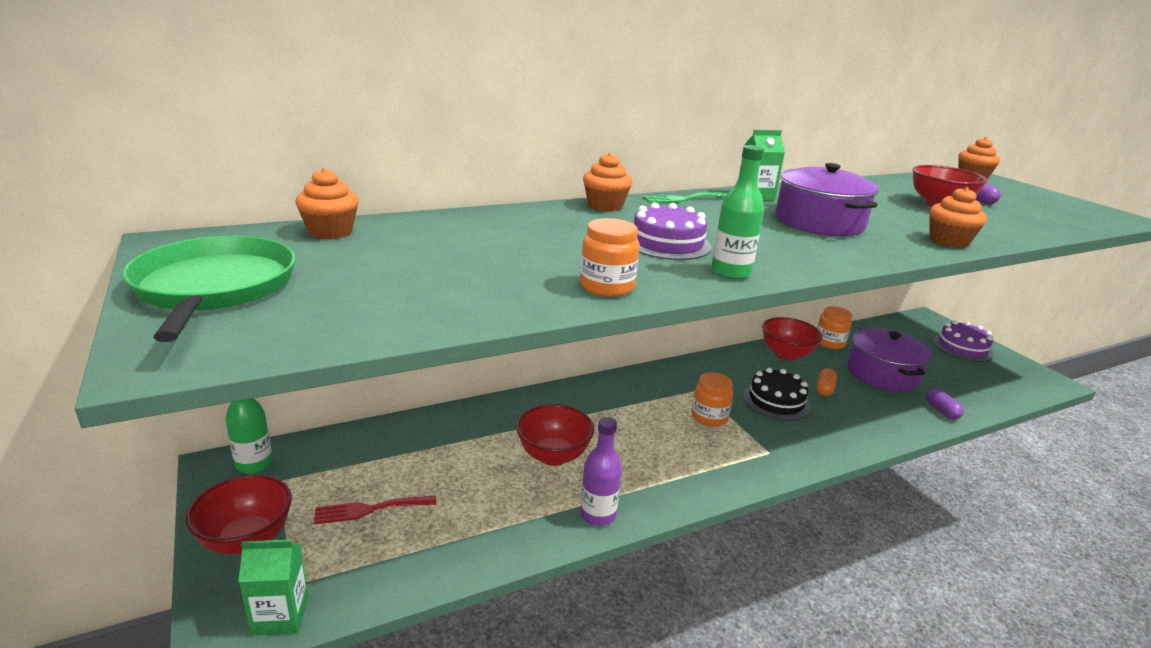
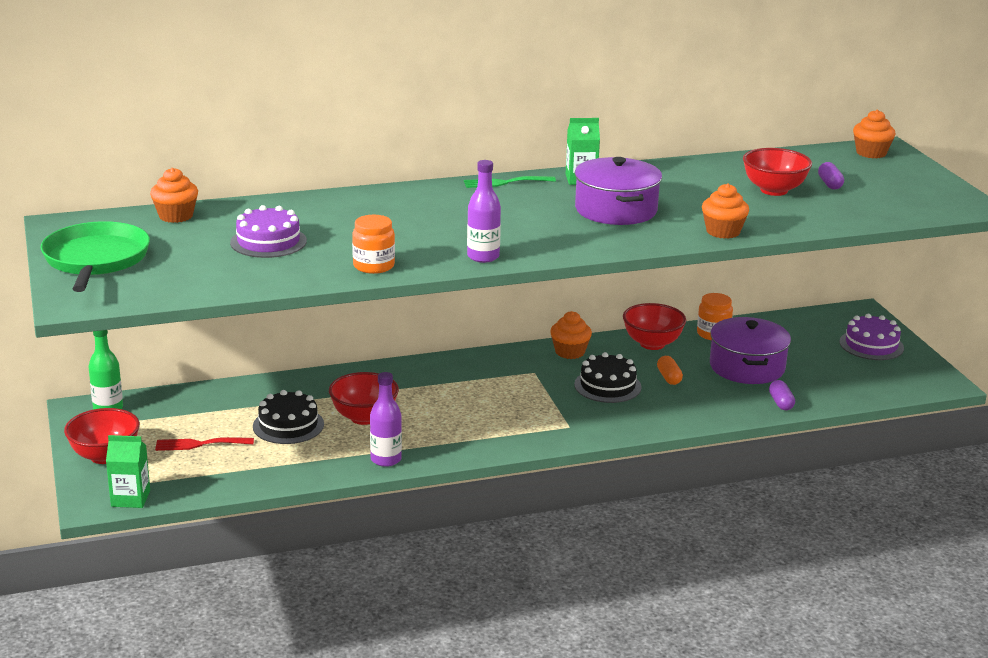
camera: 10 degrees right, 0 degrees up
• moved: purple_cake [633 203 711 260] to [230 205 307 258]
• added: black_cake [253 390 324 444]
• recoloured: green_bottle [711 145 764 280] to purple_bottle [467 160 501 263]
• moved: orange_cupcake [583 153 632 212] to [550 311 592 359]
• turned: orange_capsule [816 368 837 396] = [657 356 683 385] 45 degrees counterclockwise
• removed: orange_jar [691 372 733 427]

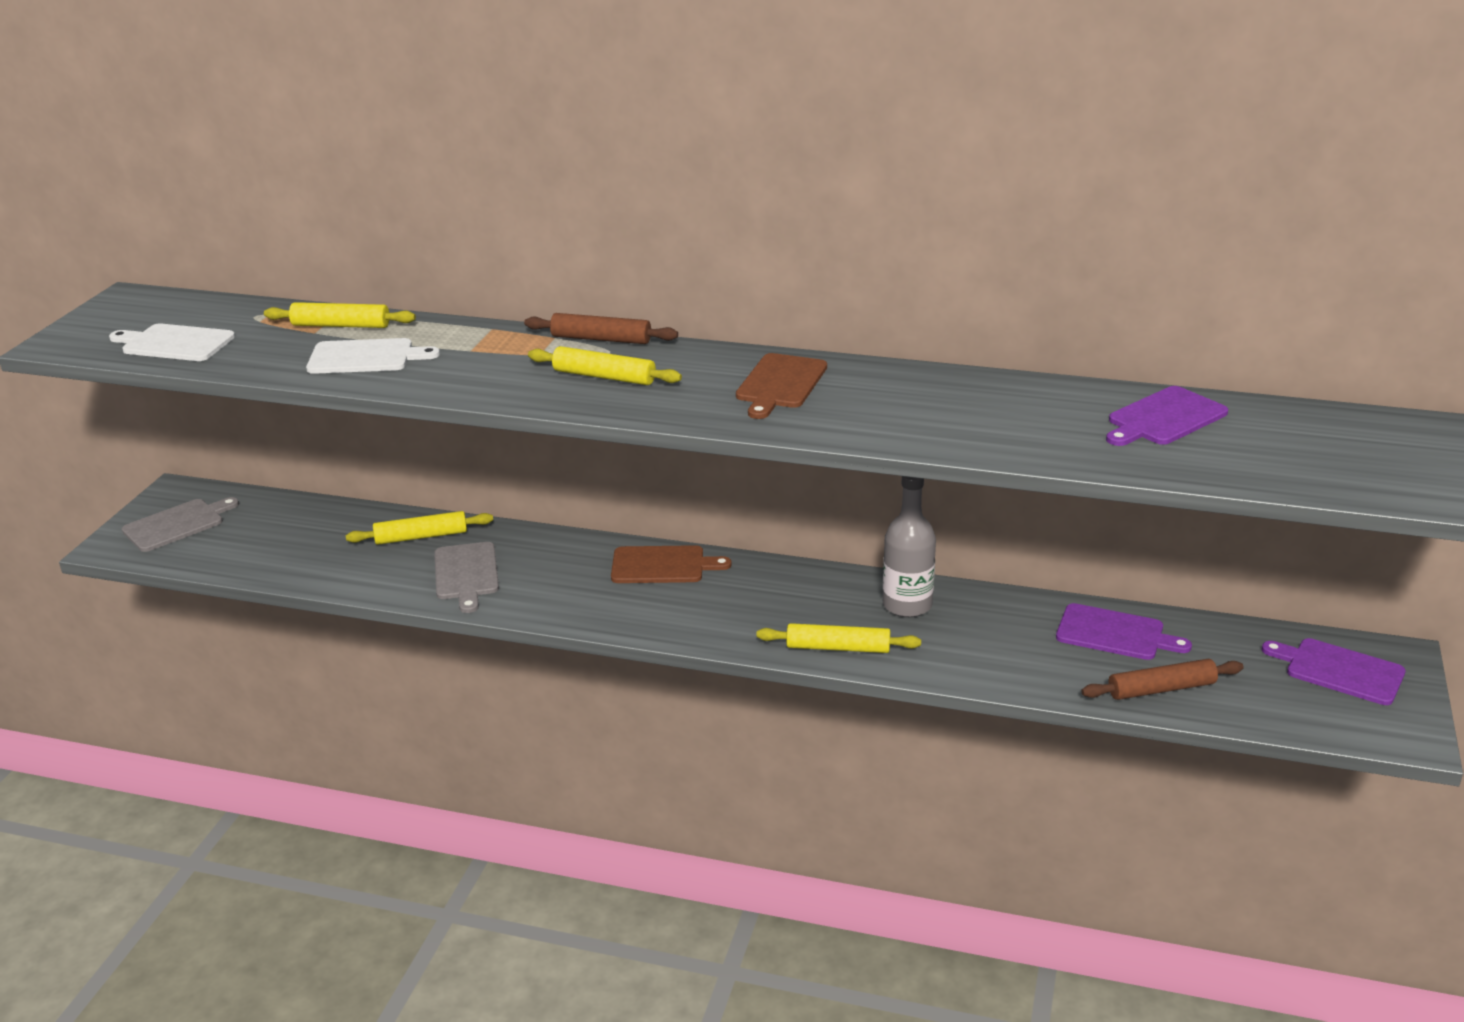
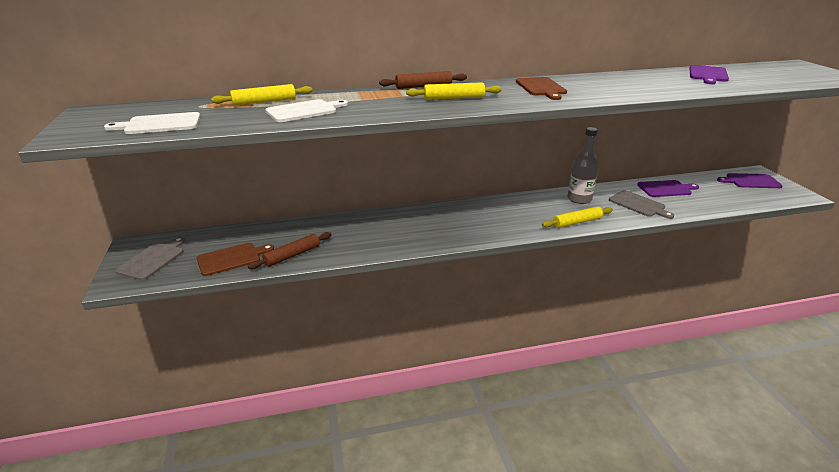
camera: 30 degrees left, 0 degrees up
• moved: brown_cutting_board [611 545 732 583] to [197 243 274 276]
• moved: brown_rolling_pin [1081 659 1244 700] to [248 232 331 269]
• moved: grey_cutting_board [434 542 499 613] to [609 190 674 219]
• removed: yellow_rolling_pin [346 511 493 545]

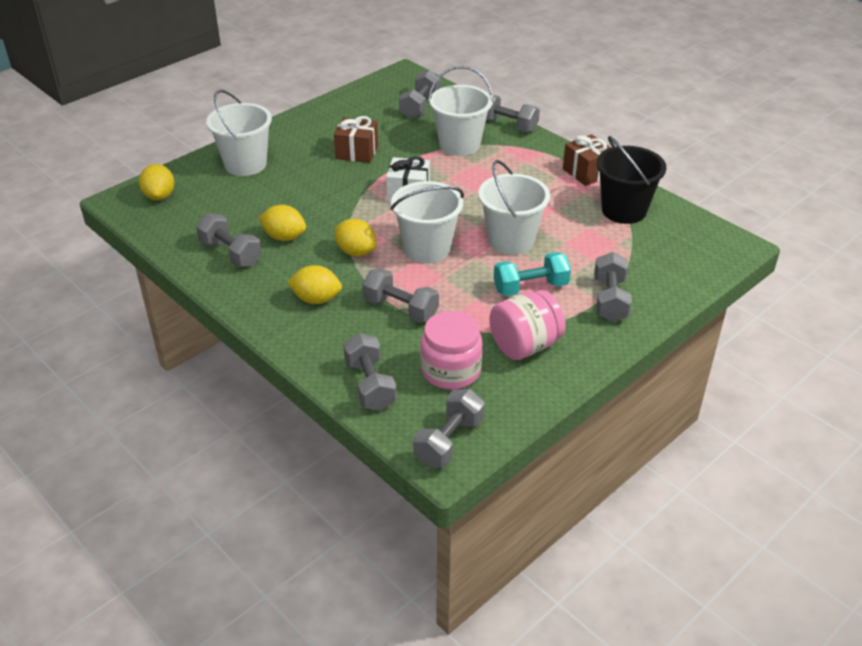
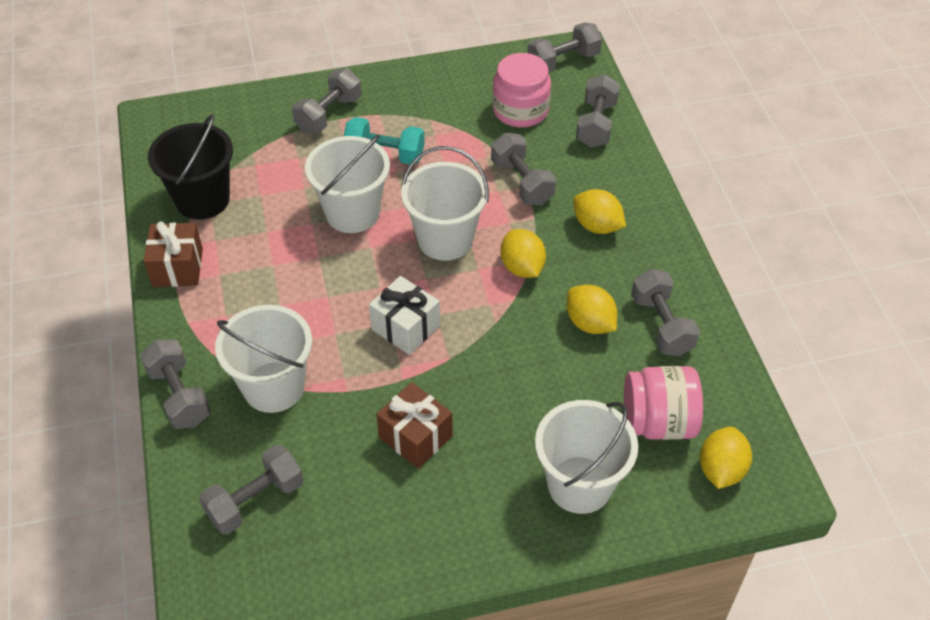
camera: 150 degrees left, 10 degrees up
• moved: pink_jar [489 290 566 360] to [624 366 703 440]

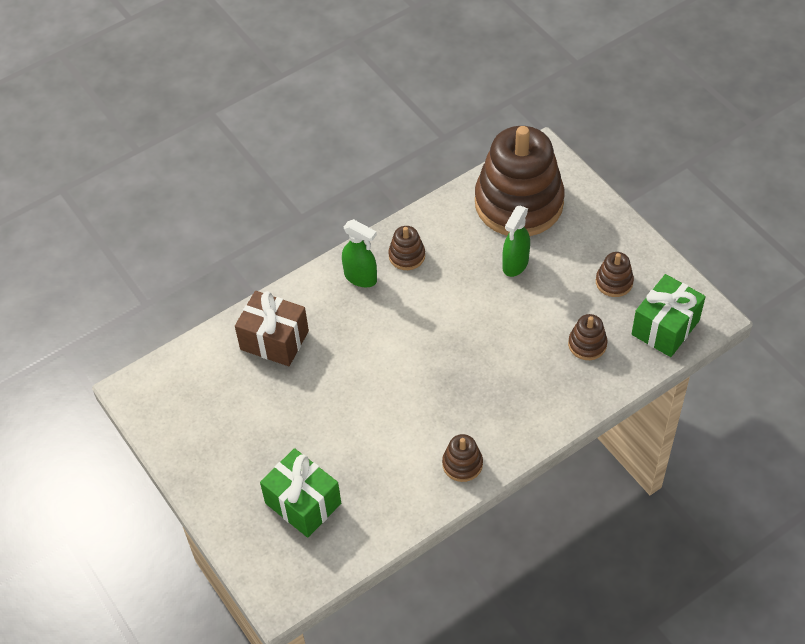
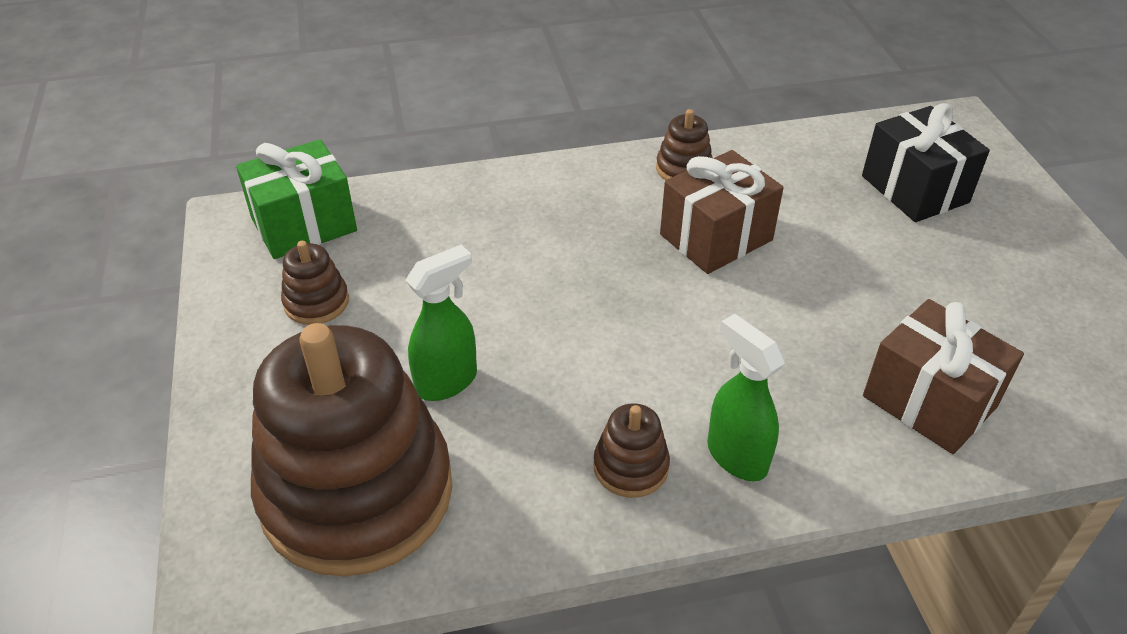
camera: 160 degrees left, 10 degrees down
• added: brown_gift [660 150 784 274]
• recoloured: green_gift [260 448 341 538] to black_gift [862 103 990 222]
• removed: brown_stacking_toy [568 314 607 360]

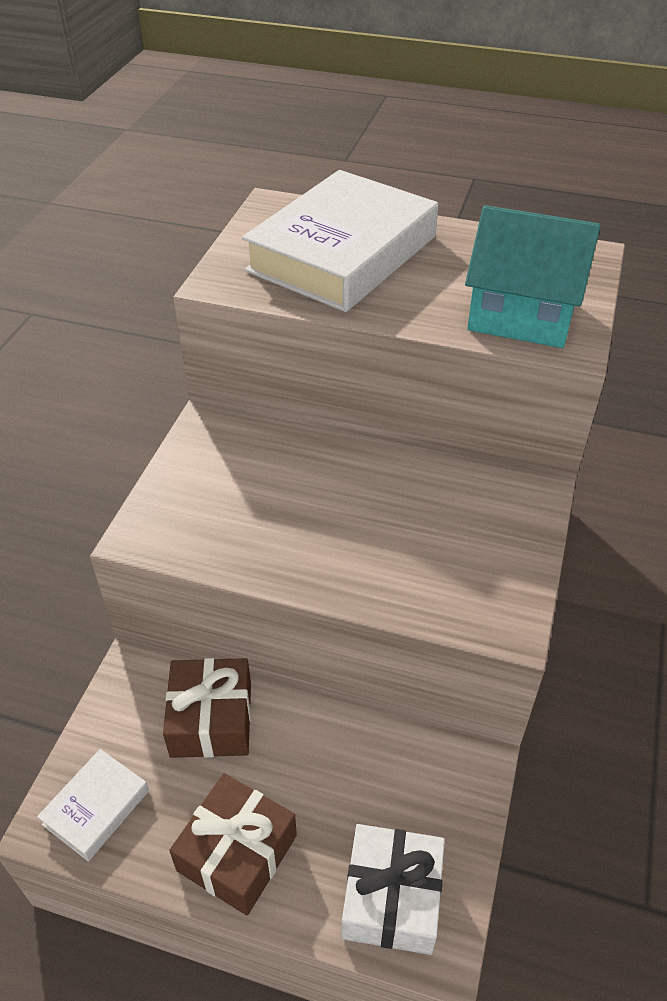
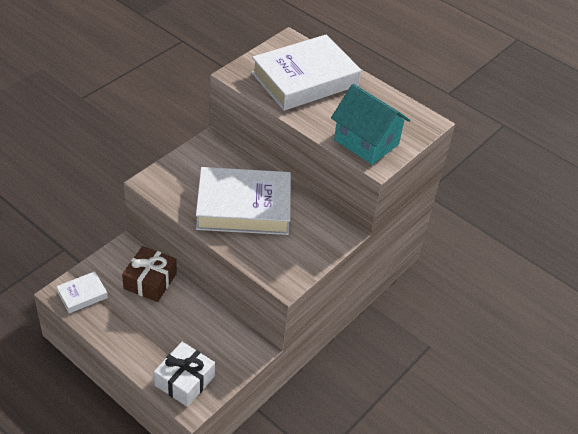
camera: 20 degrees right, 0 degrees up
• added: white_book [196 167 291 235]
• removed: brown_gift [169 773 297 916]

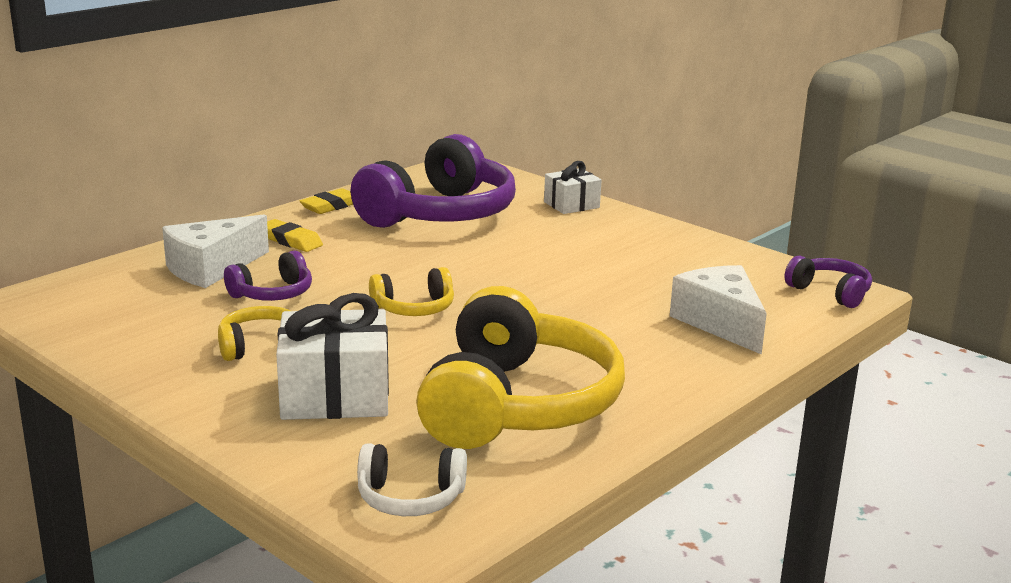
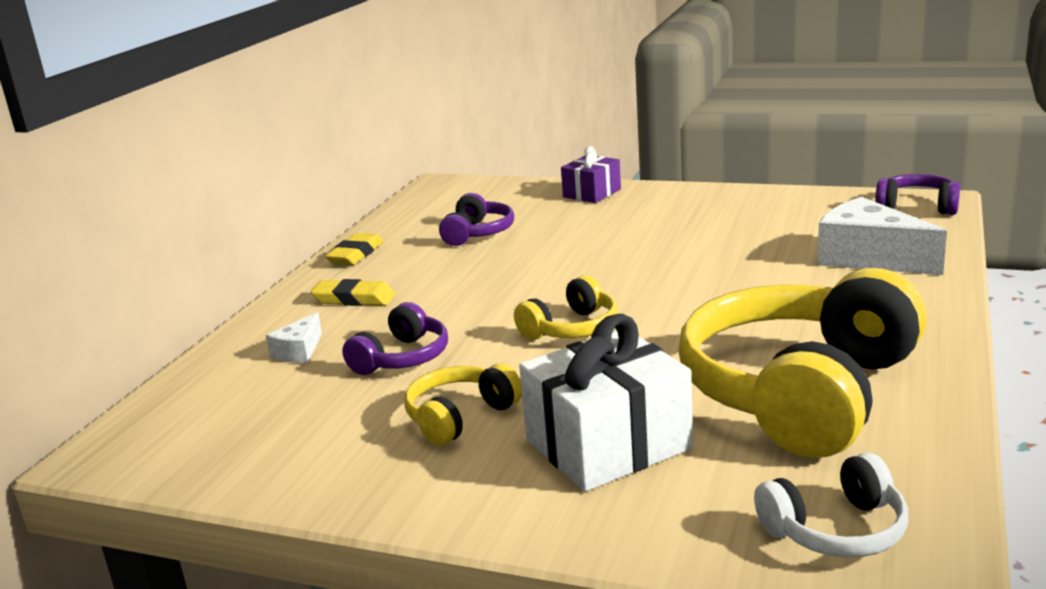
camera: 20 degrees left, 0 degrees up
• resized: white_cheese [162 214 269 288] = [266 312 322 363] x0.50
• resized: purple_headphones [350 134 516 228] = [439 193 514 246] x0.46
• recoloured: white_gift [544 161 602 214] to purple_gift [561 146 621 203]
• turned: yellow_headphones [416 286 625 449] = [679 268 927 458] 135 degrees counterclockwise

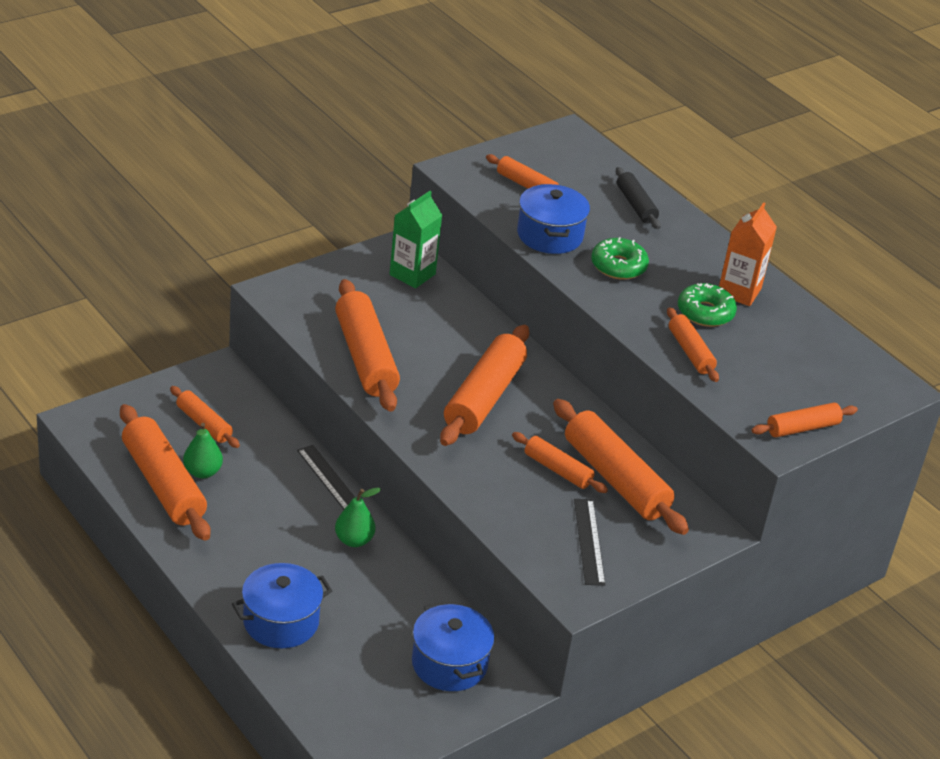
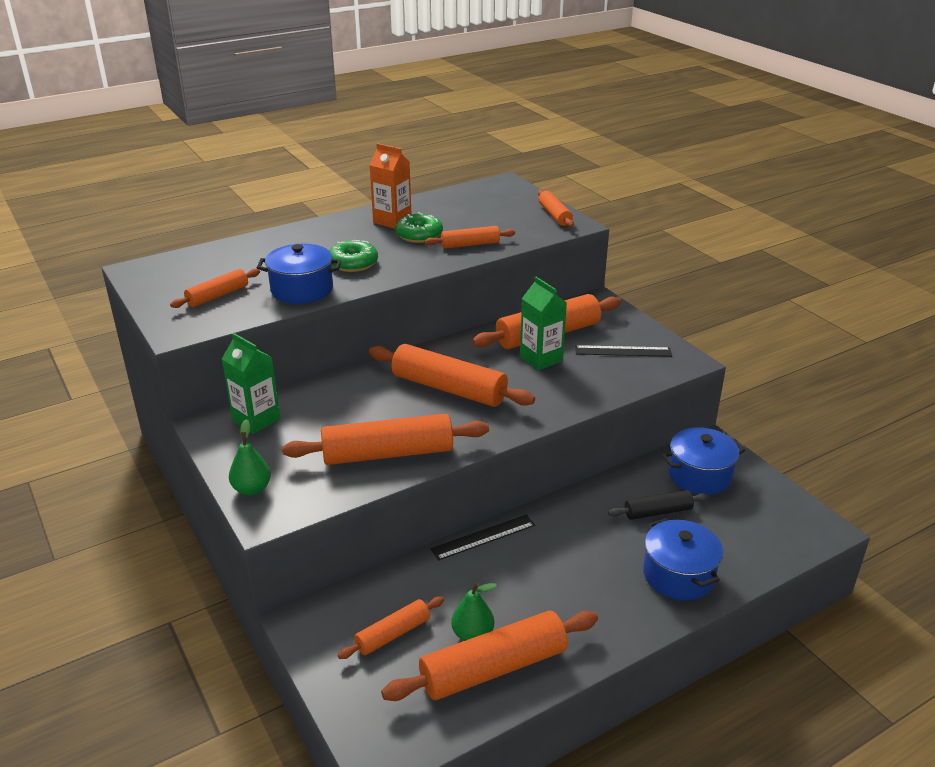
camera: 80 degrees left, 5 degrees down
• moved: green_pear [335 488 381 547] to [229 419 271 495]
• replaced: orange_rolling_pin [512 432 608 493] to green_carton [520 277 567 371]
• moved: black_rolling_pin [616 167 661 229] to [608 490 710 520]

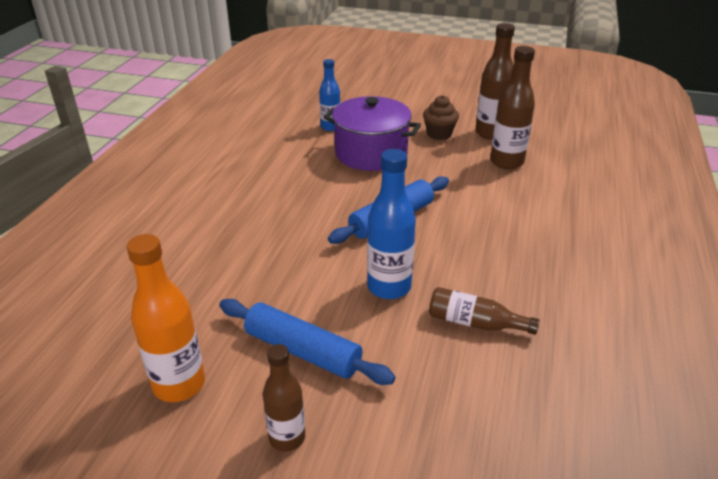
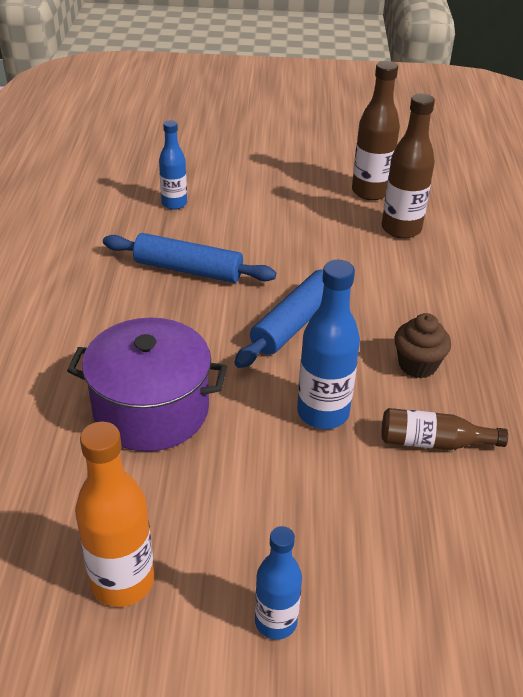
camera: 15 degrees left, 5 degrees up
• moved: purple_pot [324 96 421 171] to [67 318 227 452]
• moved: blue_rolling_pin [219 299 396 385] to [103 233 276 283]
• recoloured: brown_bottle [263 344 305 452] to blue_bottle [255 526 302 640]
• moved: brown_cupcake [423 95 459 140] to [394 313 451 378]

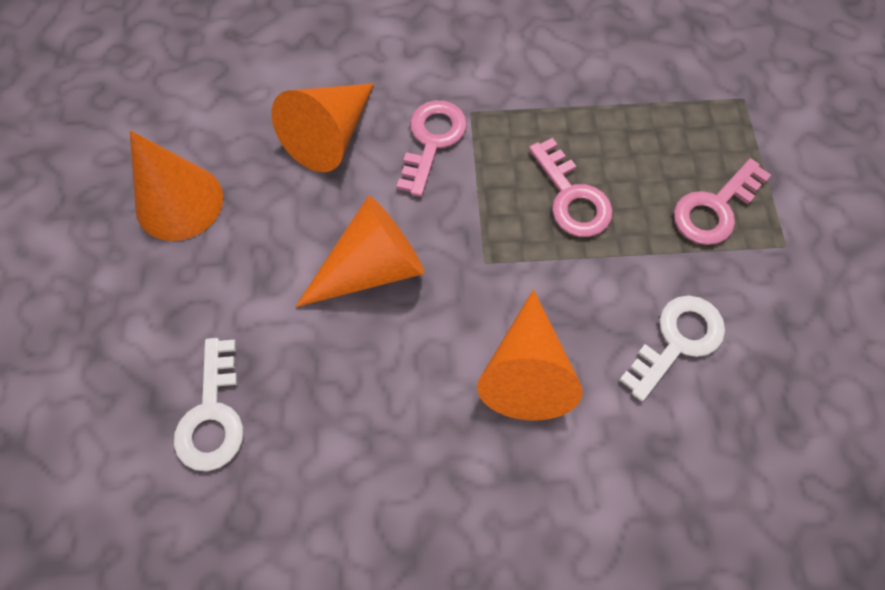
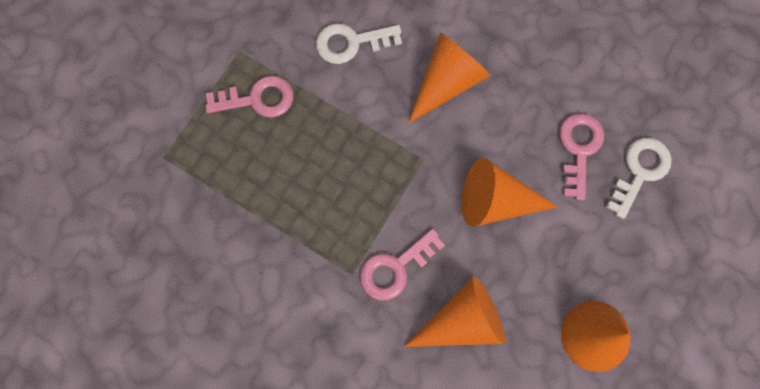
camera: 145 degrees left, 10 degrees up
• moved: pink_key [529 138 613 237] to [559 113 604 200]

